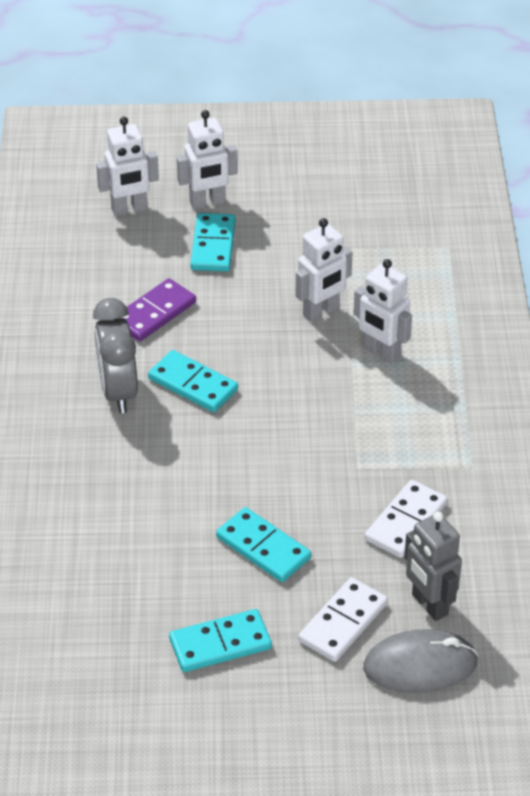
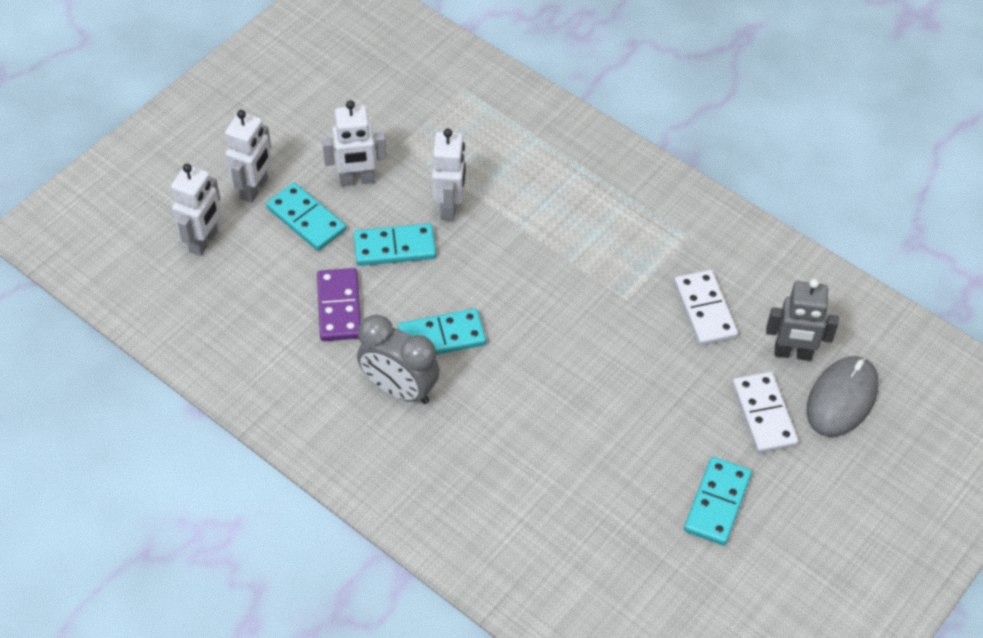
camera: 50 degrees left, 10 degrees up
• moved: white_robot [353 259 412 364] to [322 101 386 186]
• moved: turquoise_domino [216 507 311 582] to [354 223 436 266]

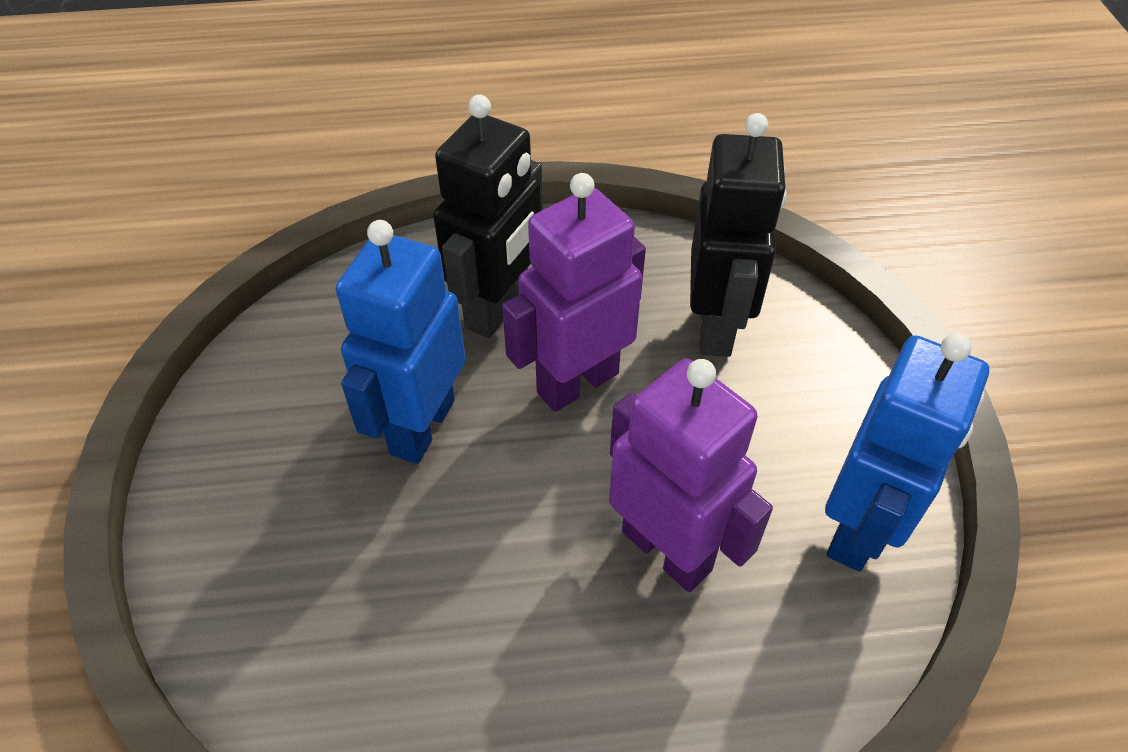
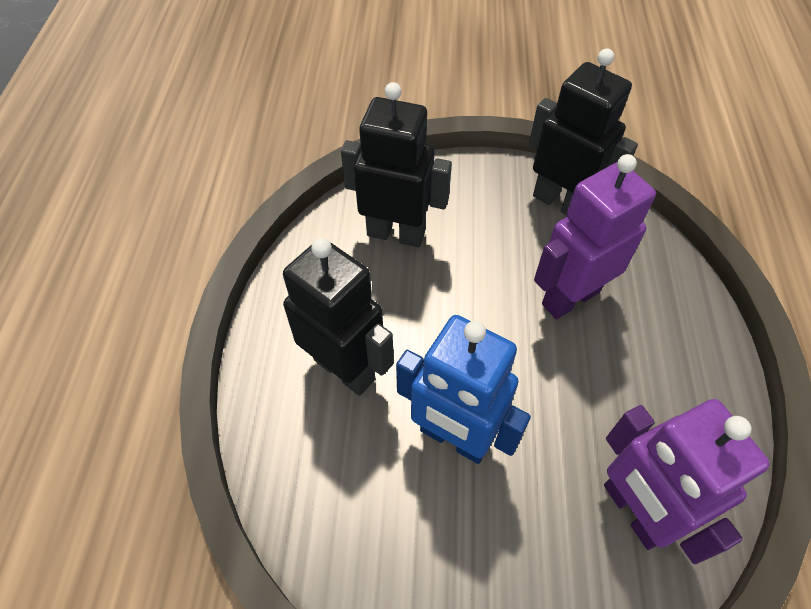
camera: 80 degrees left, 5 degrees up
• recoloured: blue_robot [825 333 989 571] to black_robot [529 49 638 215]
• moved: purple_robot [502 173 646 412] to [604 399 770 564]

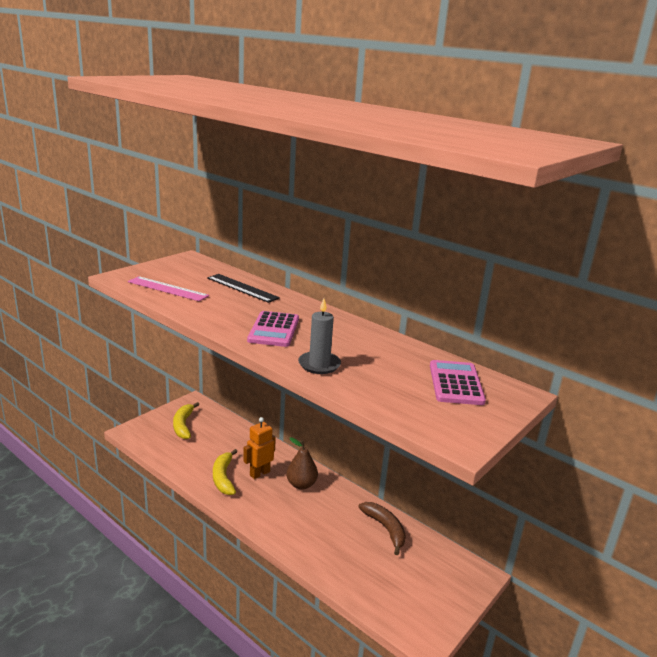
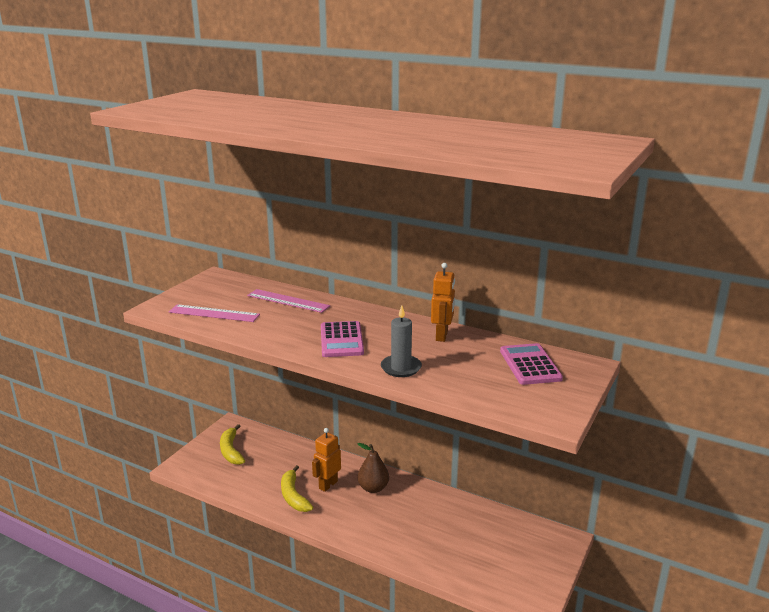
camera: 10 degrees left, 0 degrees up
• recoloured: black_ruler [207 274 280 303] to pink_ruler [247 289 330 313]
• added: orange_robot [431 263 455 342]
• removed: brown_banana [358 502 406 555]

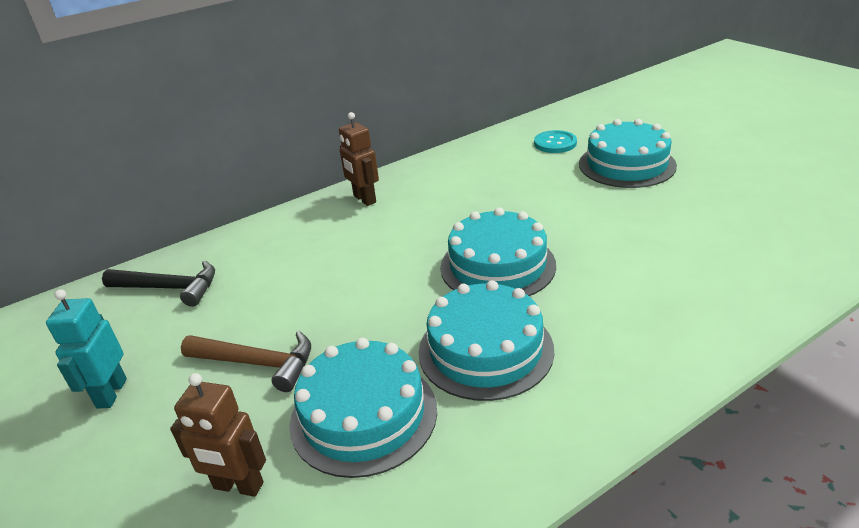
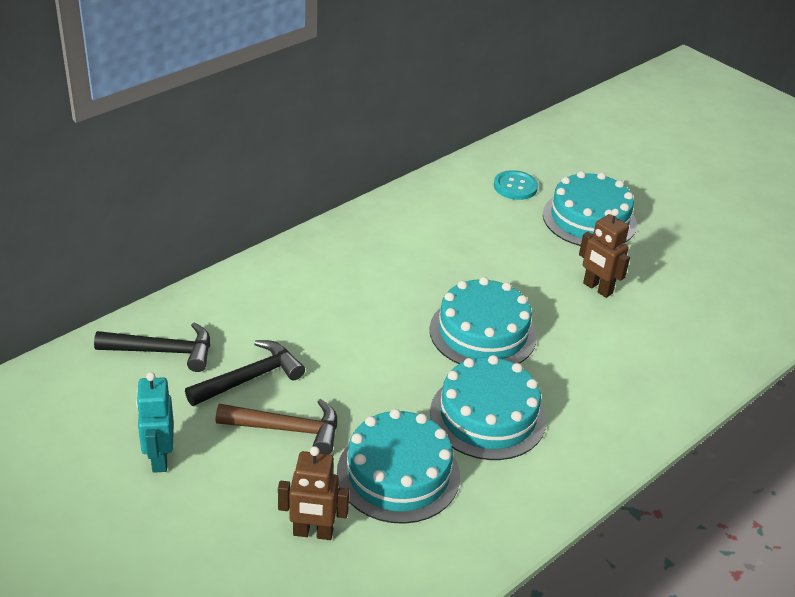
camera: 15 degrees left, 5 degrees up
• added: black_hammer [185 340 305 406]
• moved: brown_robot [339 112 379 206] to [579 209 630 298]

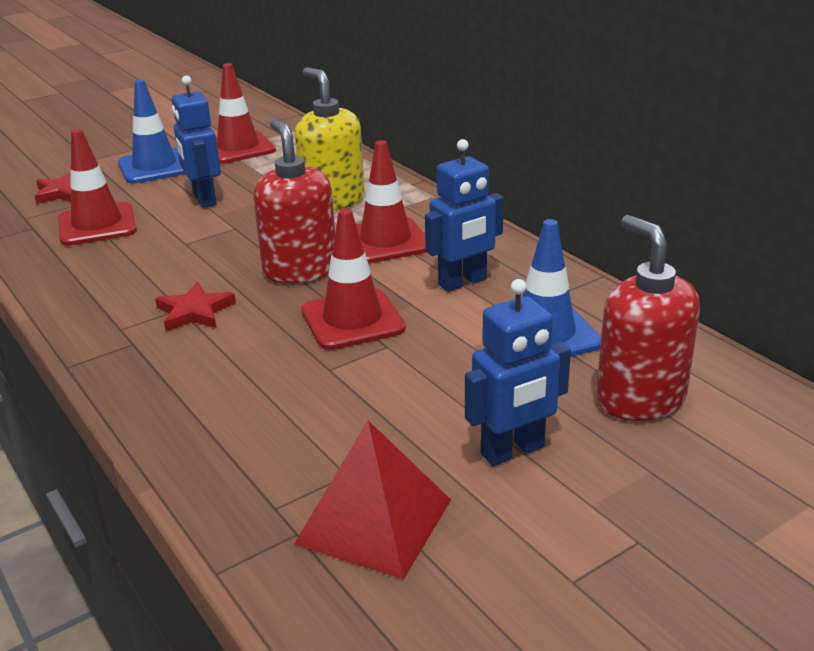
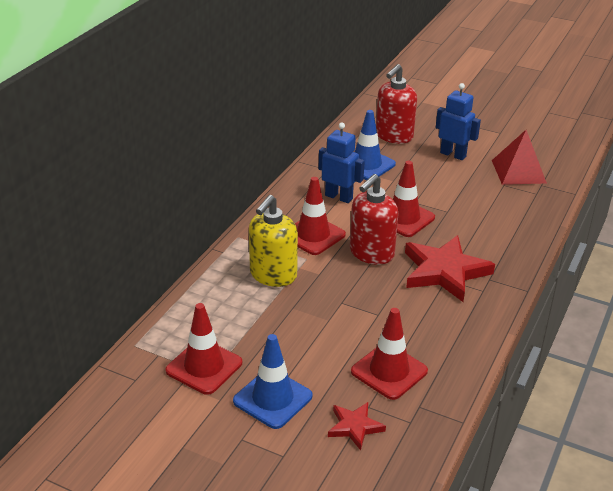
camera: 120 degrees left, 5 degrees up
• resized: red_star [155 282 236 331] = [405 235 495 302] x1.92
• removed: blue_robot [172 76 221 208]

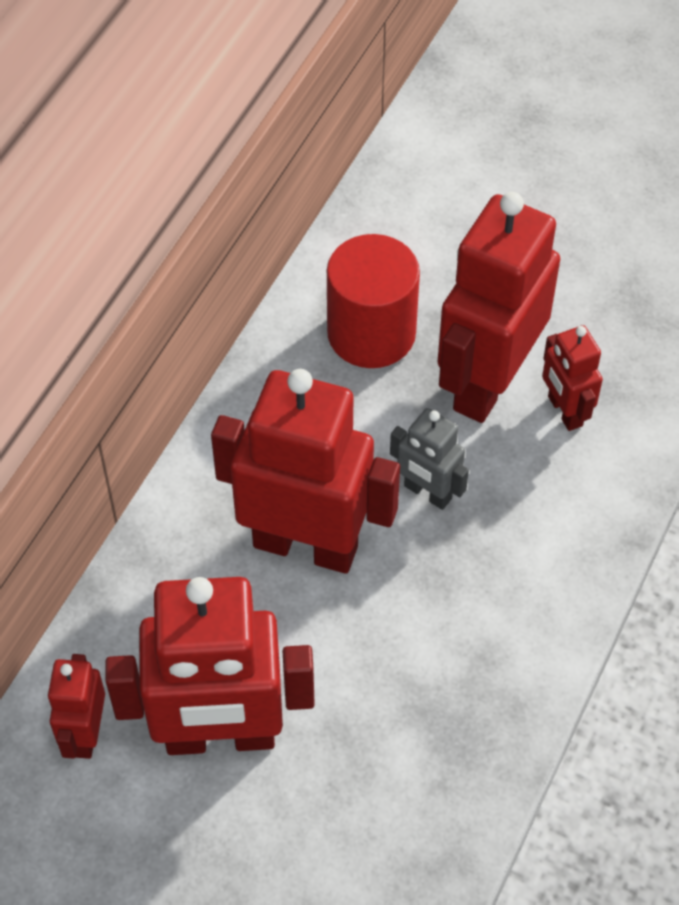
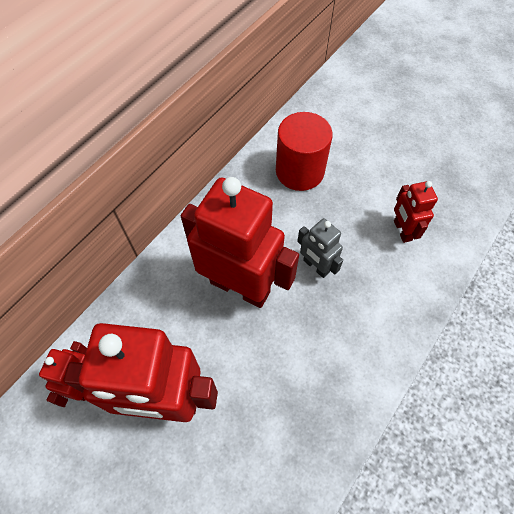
camera: 10 degrees right, 5 degrees up
• removed: red_robot [438 192 560 423]

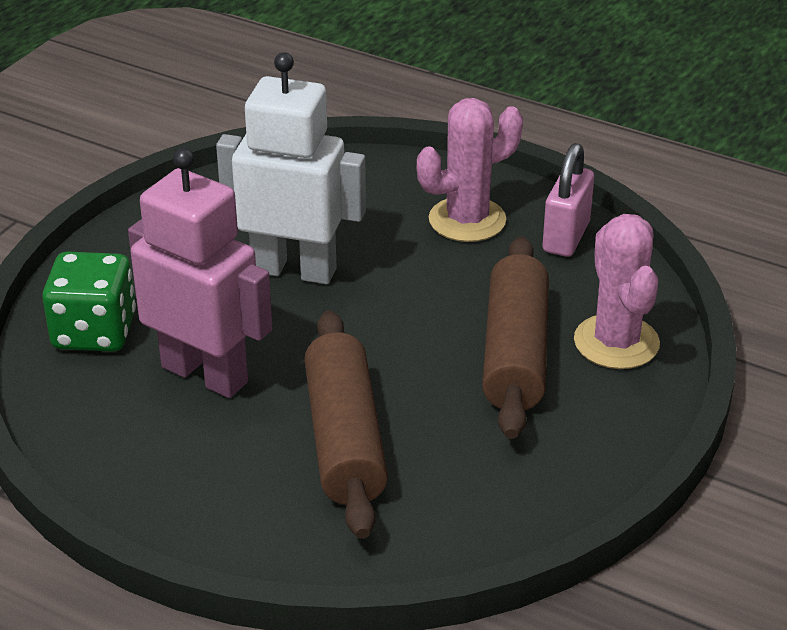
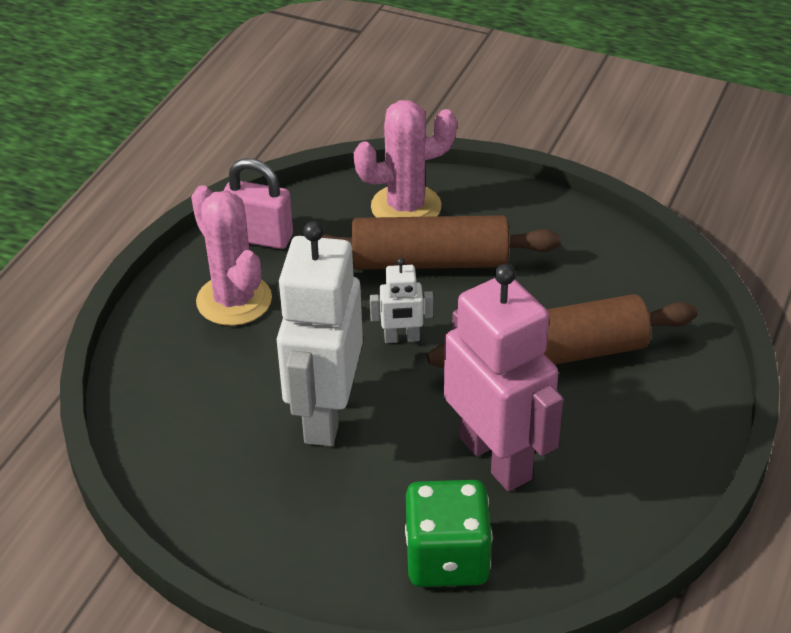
camera: 95 degrees left, 5 degrees up
• added: white_robot [370 258 433 343]
• turned: pink_robot [128 148 273 398] = [444 264 563 491] 120 degrees clockwise

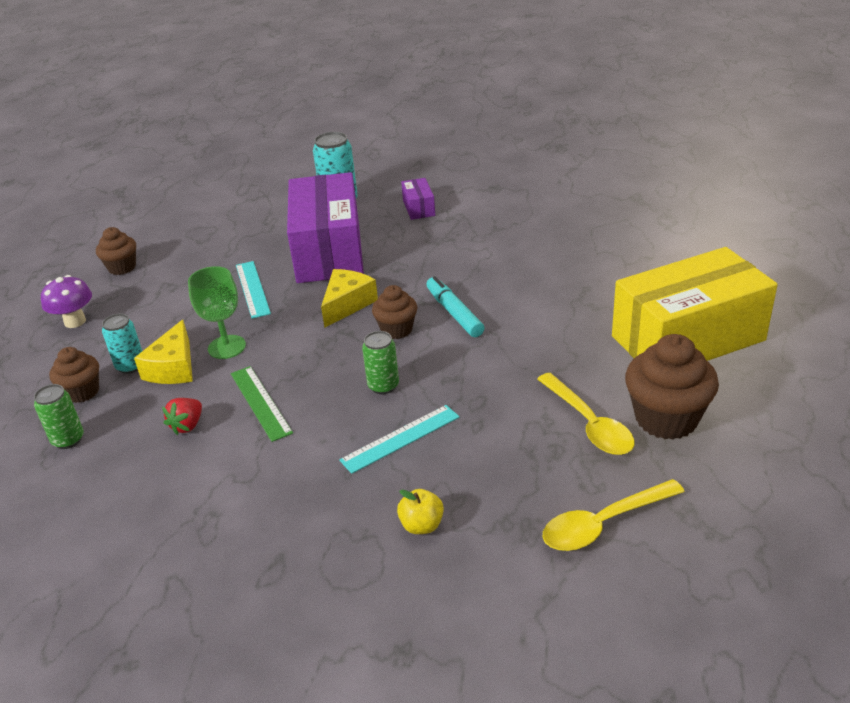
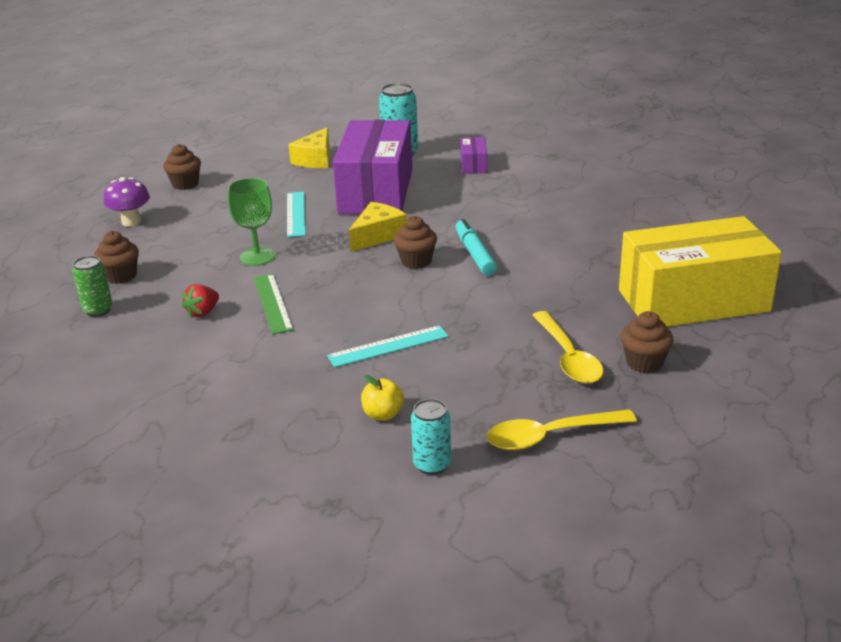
camera: 10 degrees right, 5 degrees down
• moved: yellow_cheese [134 320 193 384] to [288 127 330 168]
• moved: turquoise_can [102 314 142 374] to [411 399 451 475]
• resized: brown_cupcake [625 334 719 440] = [621 311 674 373] x0.60
• removed: green_can [362 331 399 394]

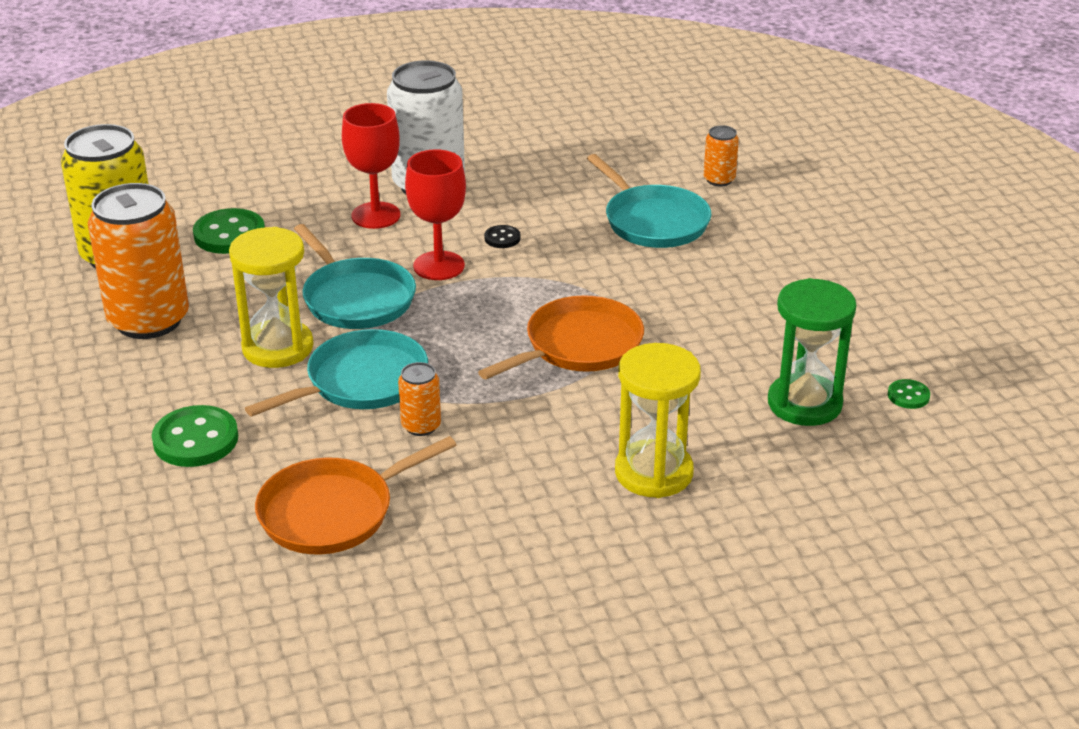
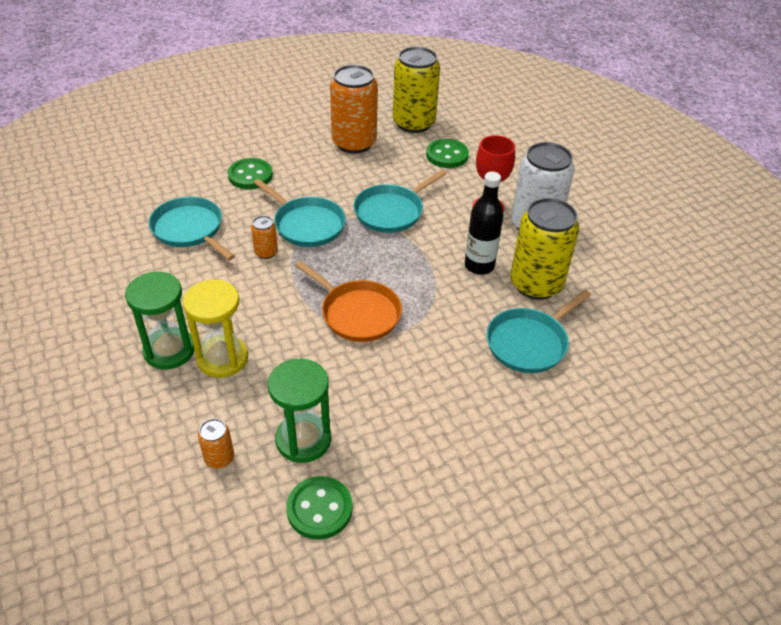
camera: 80 degrees right, 10 degrees up
• added: green_hourglass [125 272 194 370]
• recoloured: orange_pan [255 436 456 554] to turquoise_pan [149 197 235 260]
• moved: orange_can [704 125 739 186] to [198 419 234 469]
• resized: green_button [888 379 930 409] = [286 476 353 540] x1.96
• replaced: black_button [484 225 521 248] to black_bottle [465 171 504 275]
• added: yellow_can [510 198 579 300]
• removed: yellow_hourglass [229 227 314 368]
• removed: red_goblet [405 149 466 280]

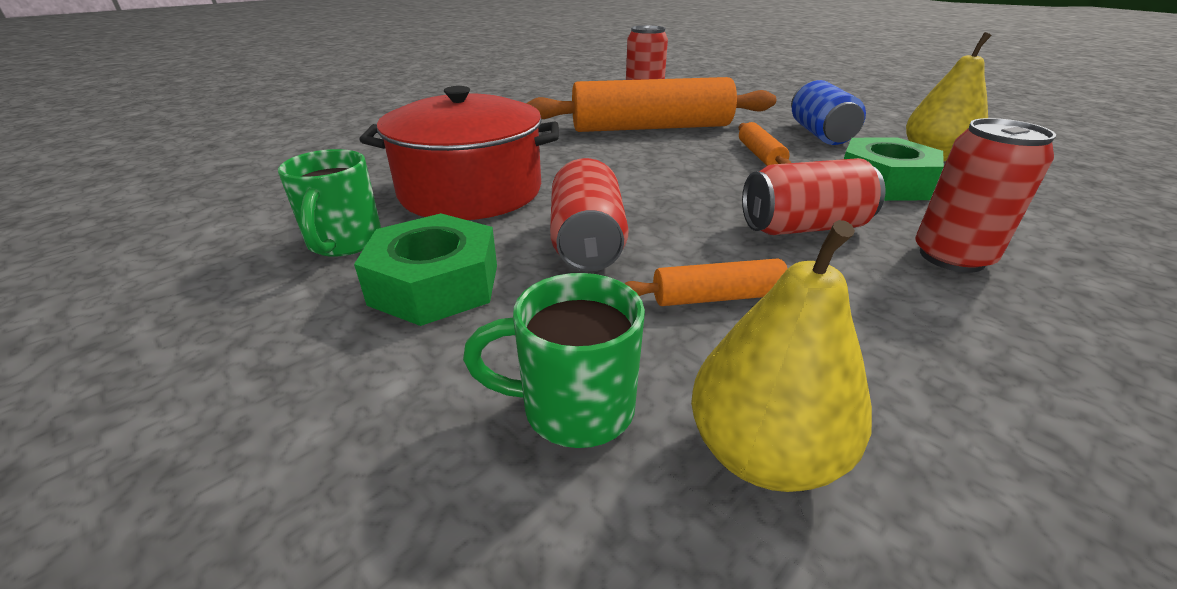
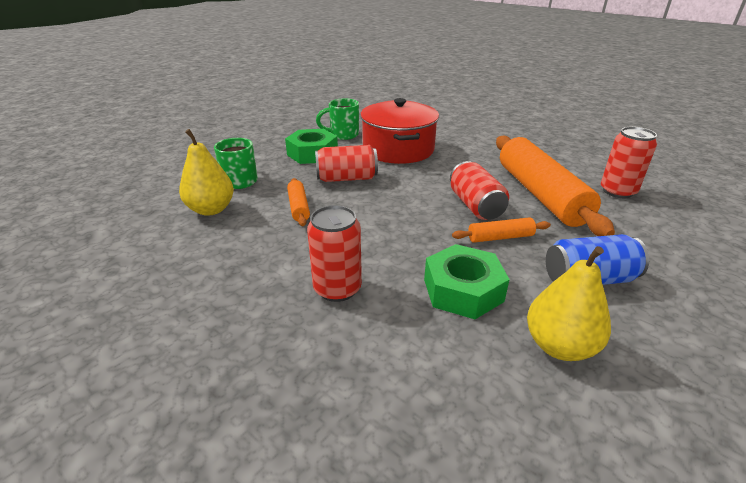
camera: 85 degrees right, 0 degrees up
• moved: red_can [742 158 885 235] to [450 161 509 220]

